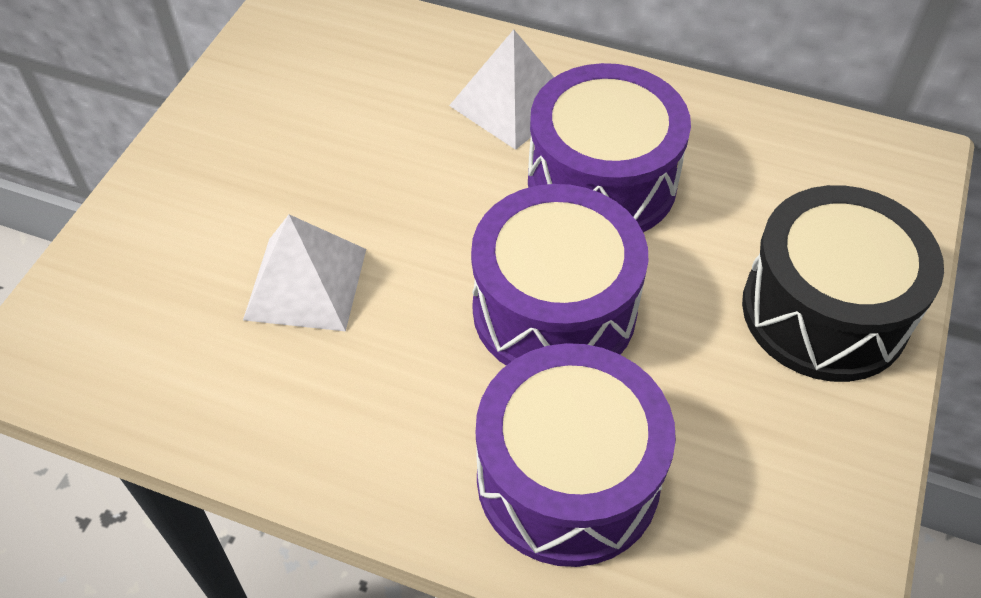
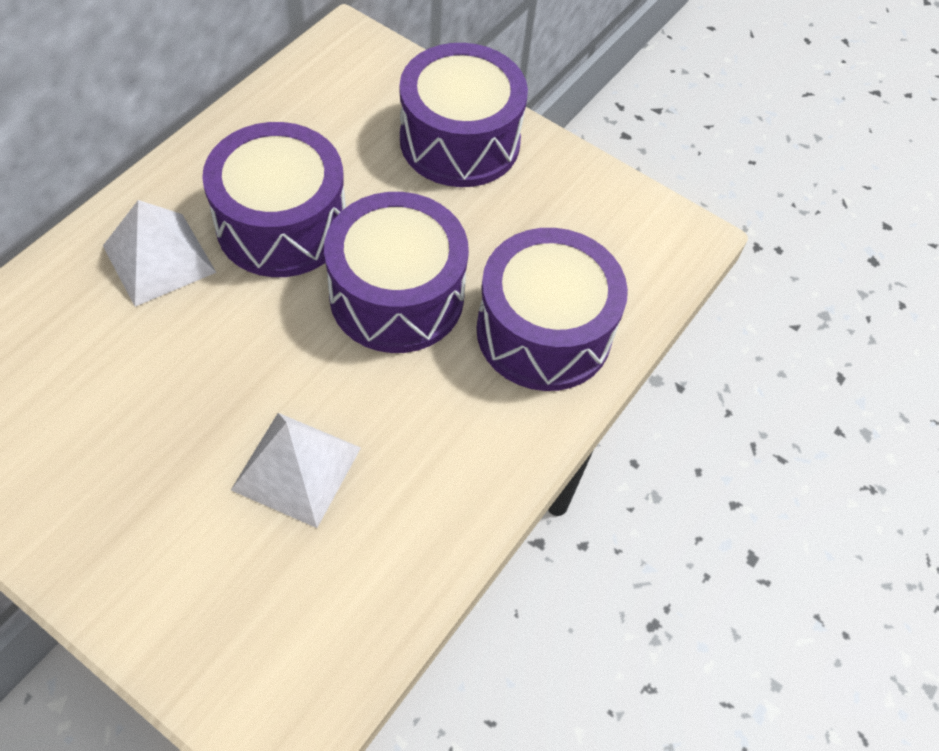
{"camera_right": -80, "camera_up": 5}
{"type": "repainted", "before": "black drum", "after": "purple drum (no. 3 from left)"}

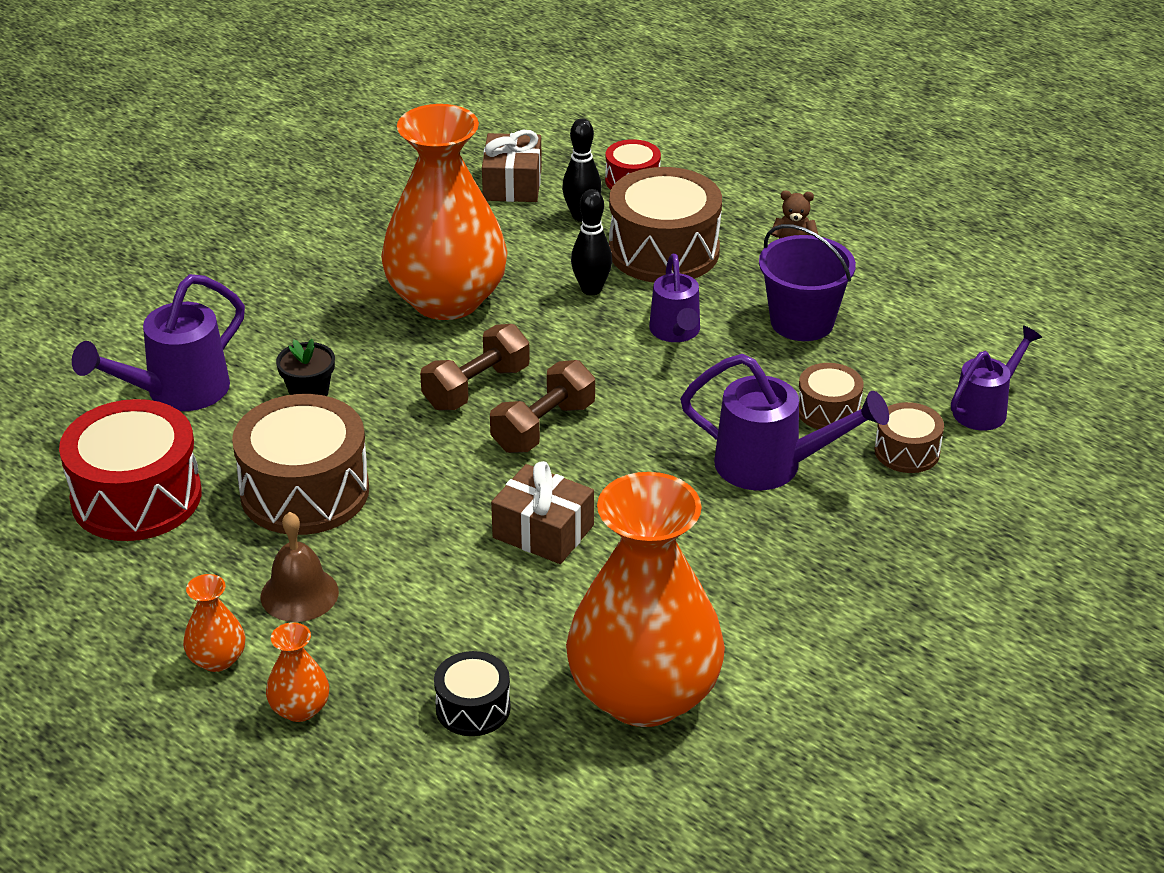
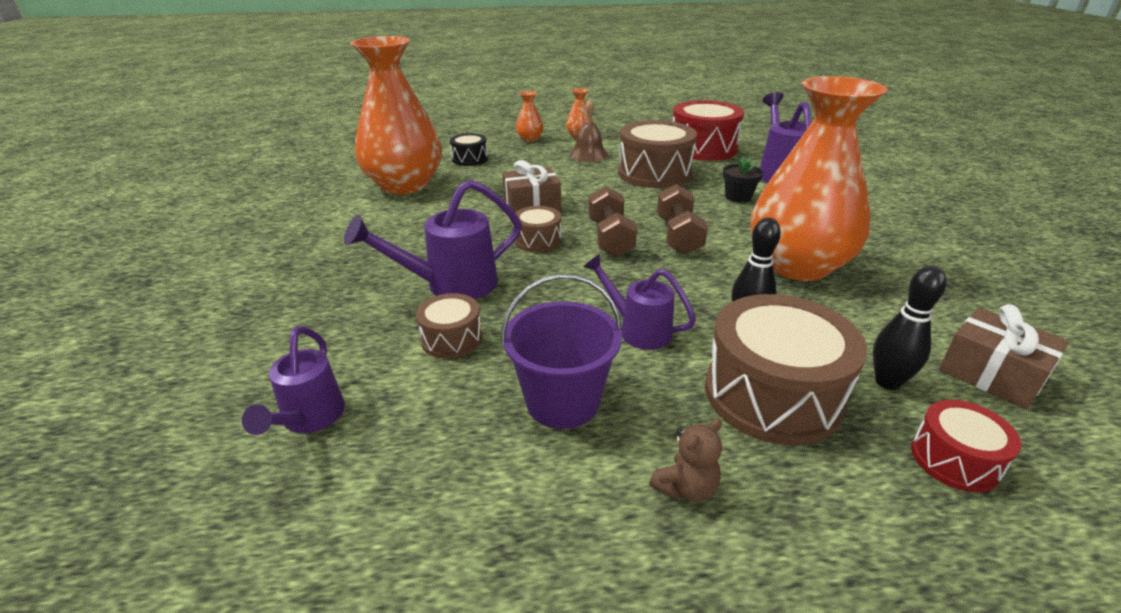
{"camera_right": 135, "camera_up": -5}
{"type": "shifted", "before": "brown drum (no. 4 from left in the first image)", "after": "brown drum (no. 2 from left)"}

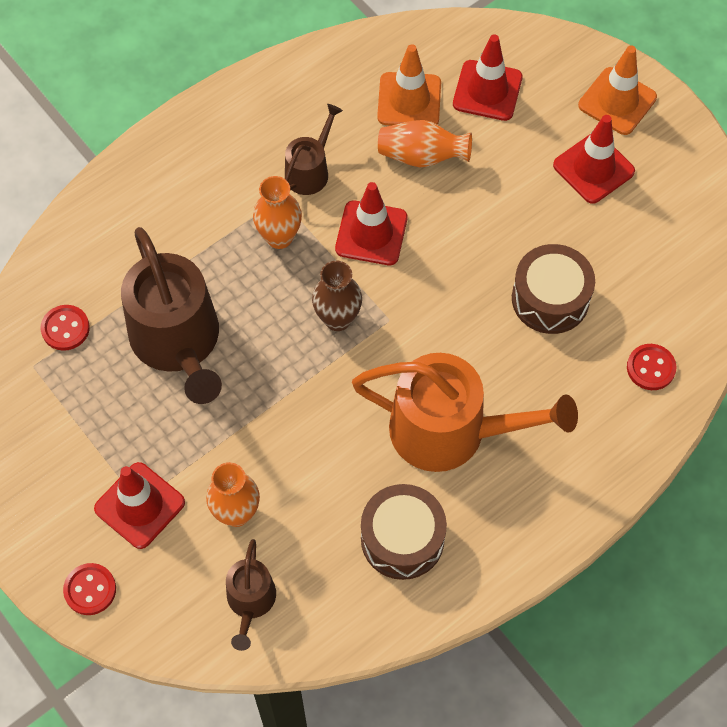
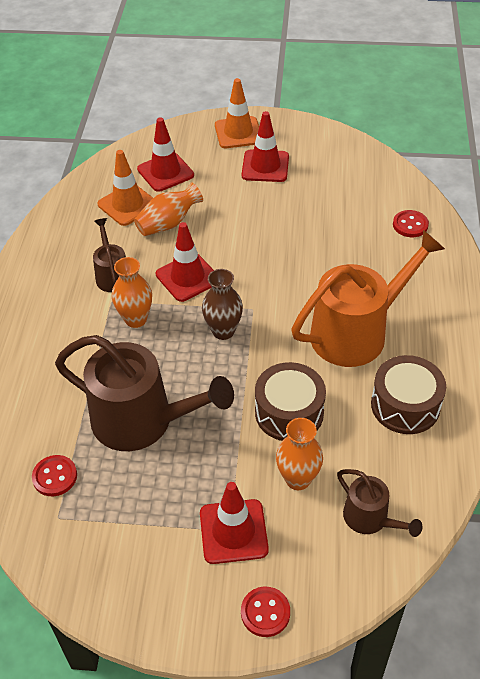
{"camera_right": -45, "camera_up": -15}
{"type": "shifted", "before": "brown drum (no. 2 from left in the first image)", "after": "brown drum (no. 1 from left)"}

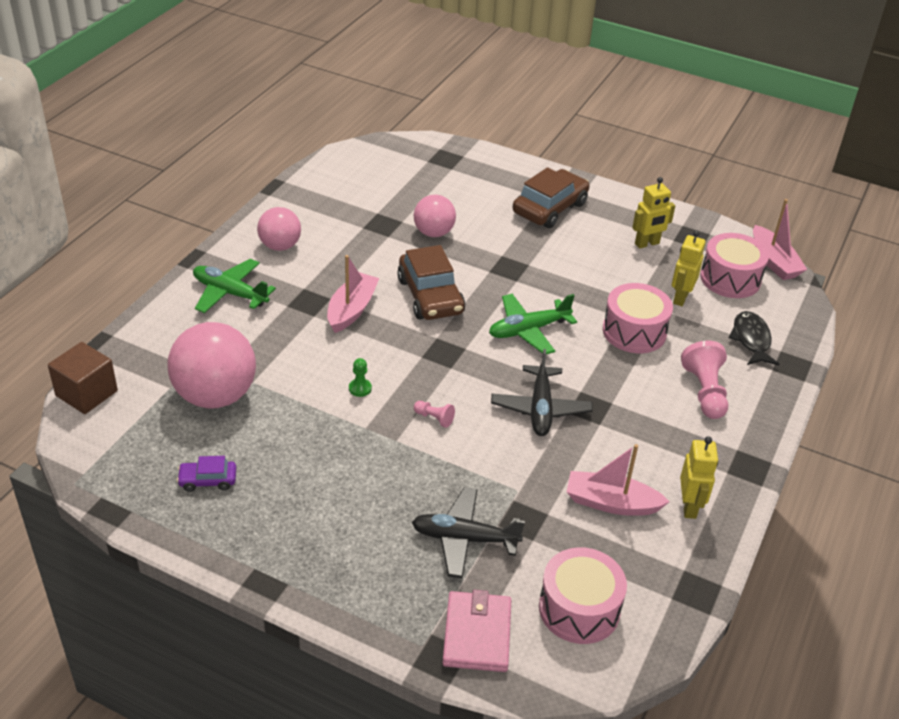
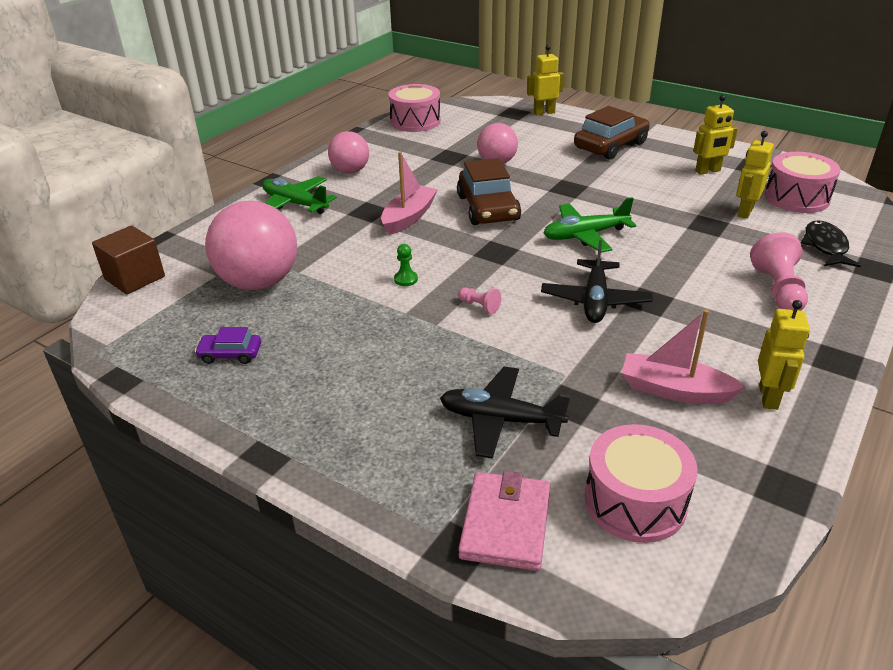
{"camera_right": 10, "camera_up": -5}
{"type": "shifted", "before": "pink drum (no. 2 from left in the first image)", "after": "pink drum (no. 1 from left)"}
{"type": "new", "after": "yellow robot (no. 1 from left)"}
{"type": "gone", "before": "pink boat (no. 3 from left)"}

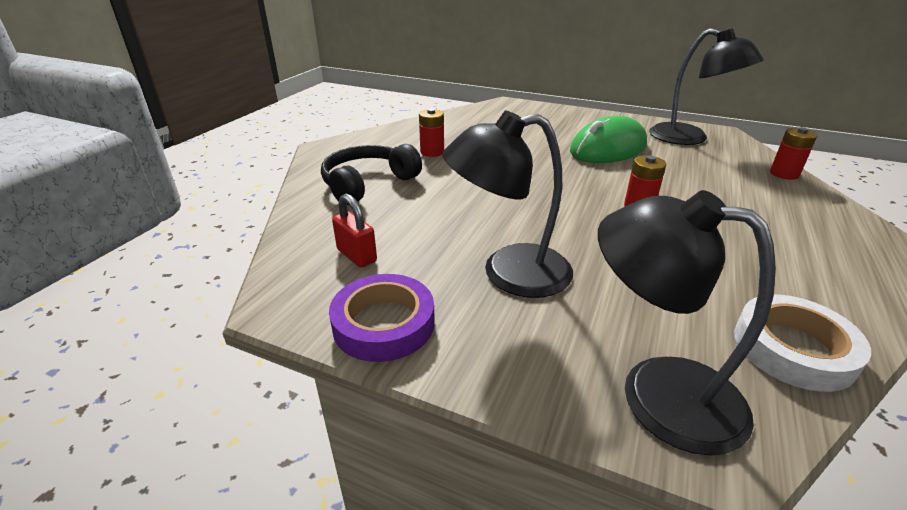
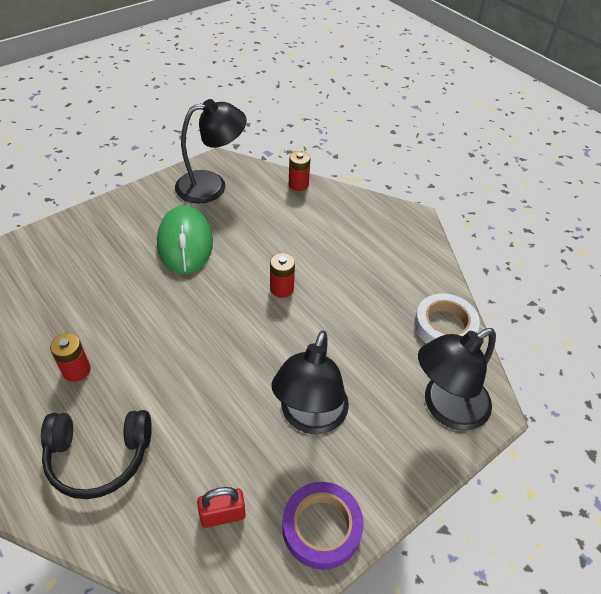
{"camera_right": -65, "camera_up": 15}
{"type": "rotated", "before": "black headphones", "turn": -75}

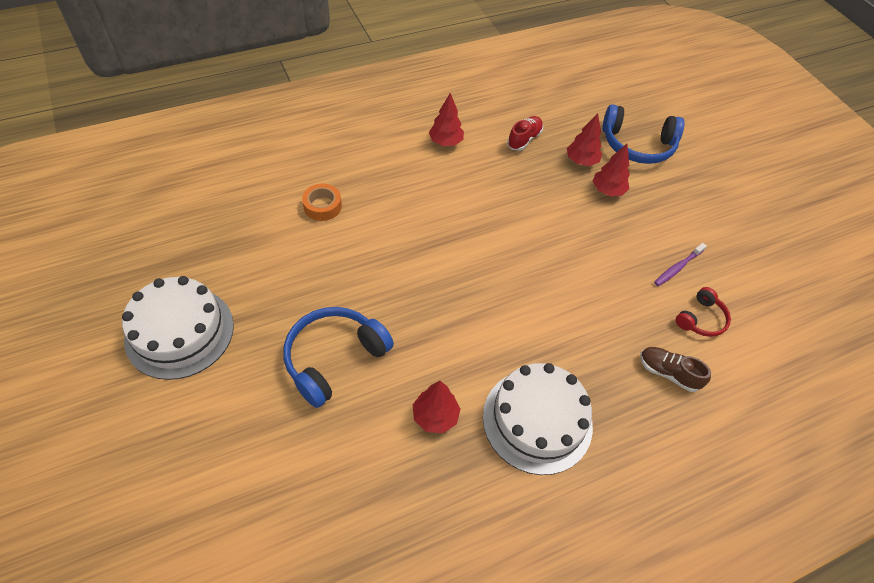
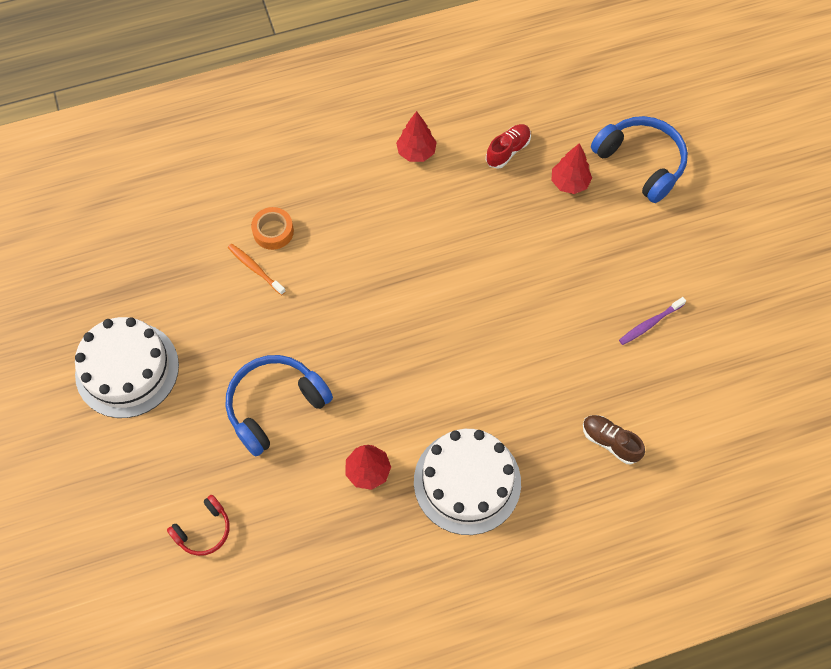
{"camera_right": 10, "camera_up": 10}
{"type": "shifted", "before": "red headphones"}
{"type": "new", "after": "orange toothbrush"}
{"type": "rotated", "before": "blue headphones (no. 2 from left)", "turn": -150}
{"type": "gone", "before": "red tree (no. 4 from left)"}

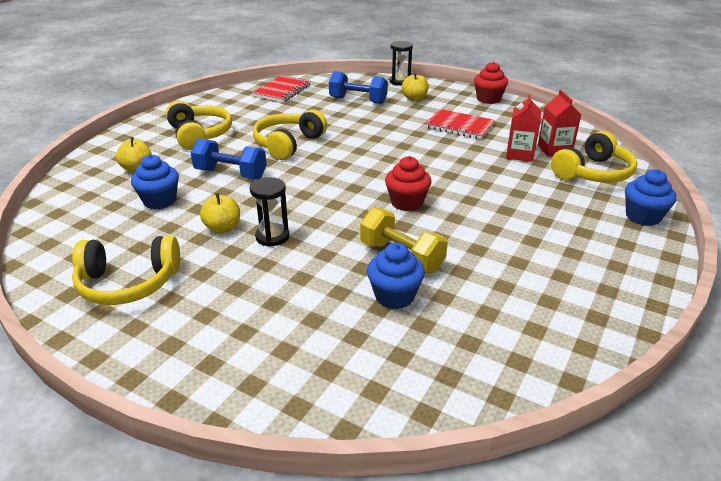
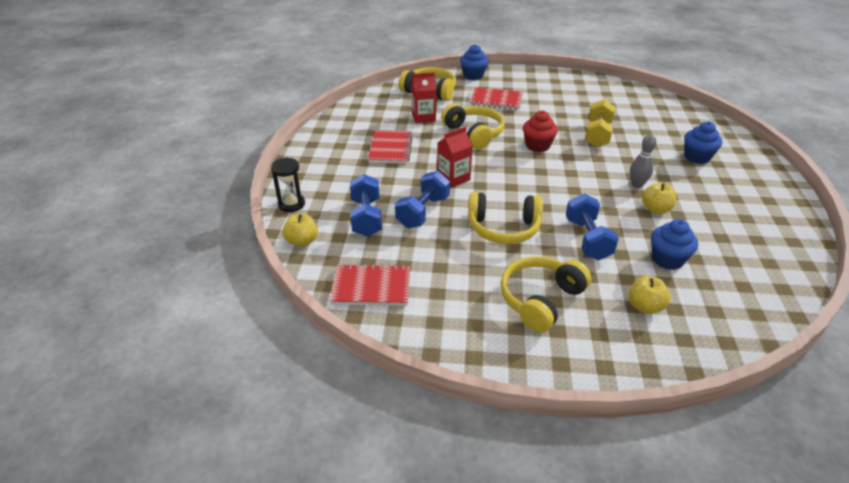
{"camera_right": -115, "camera_up": 5}
{"type": "shifted", "before": "yellow apple (no. 3 from left in the first image)", "after": "yellow apple (no. 1 from left)"}
{"type": "new", "after": "blue dumbbell (no. 2 from left)"}
{"type": "shifted", "before": "red carton (no. 2 from left)"}
{"type": "shifted", "before": "yellow headphones (no. 1 from left in the first image)", "after": "yellow headphones (no. 2 from left)"}
{"type": "new", "after": "red notebook (no. 3 from left)"}
{"type": "swapped", "before": "black hourglass (no. 1 from left)", "after": "grey bowling pin"}
{"type": "shifted", "before": "blue cupcake (no. 2 from left in the first image)", "after": "blue cupcake (no. 3 from left)"}
{"type": "gone", "before": "red cupcake (no. 2 from left)"}

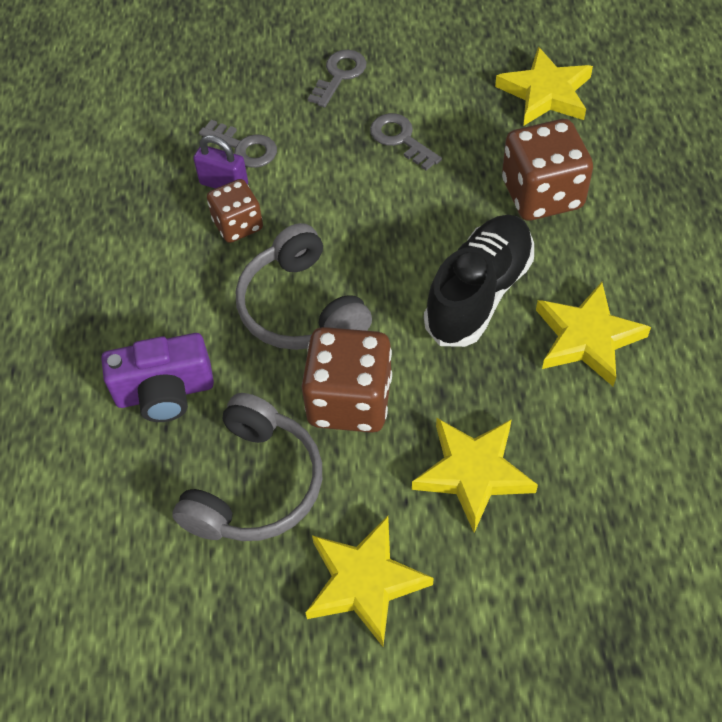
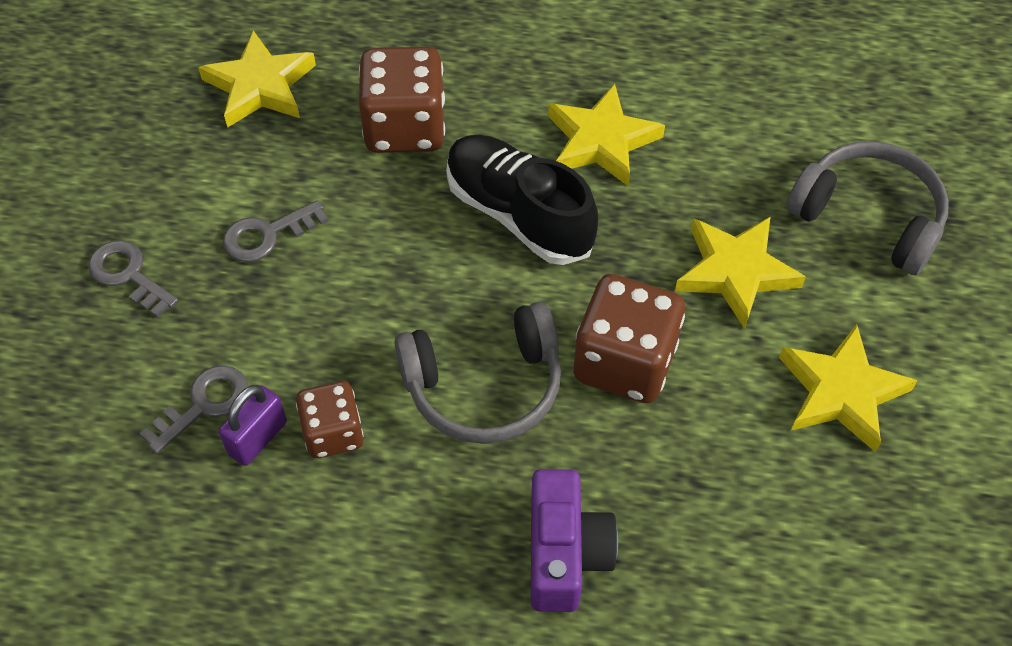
{"camera_right": -80, "camera_up": 0}
{"type": "shifted", "before": "grey headphones (no. 1 from left in the first image)", "after": "grey headphones (no. 2 from left)"}

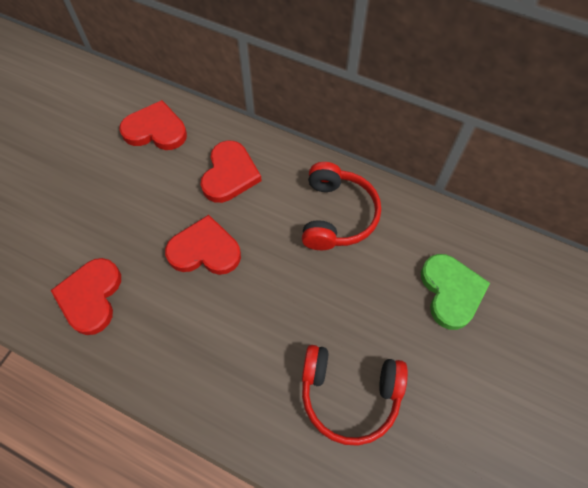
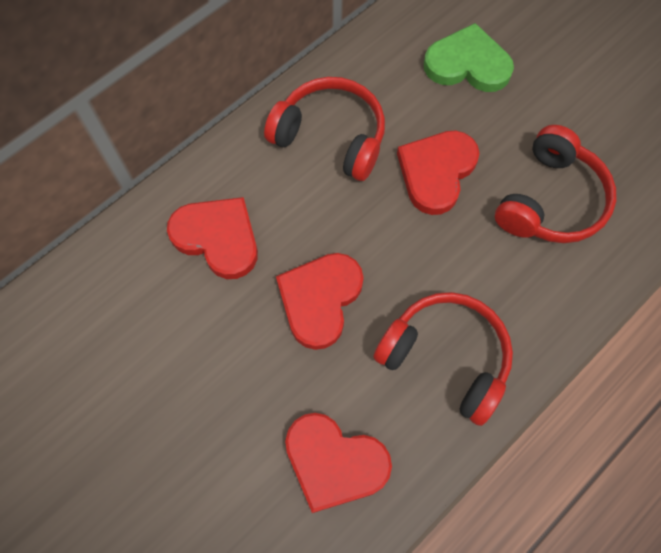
{"camera_right": -70, "camera_up": 5}
{"type": "new", "after": "red headphones (no. 2 from left)"}
{"type": "shifted", "before": "red heart (no. 2 from left in the first image)", "after": "red heart (no. 4 from left)"}

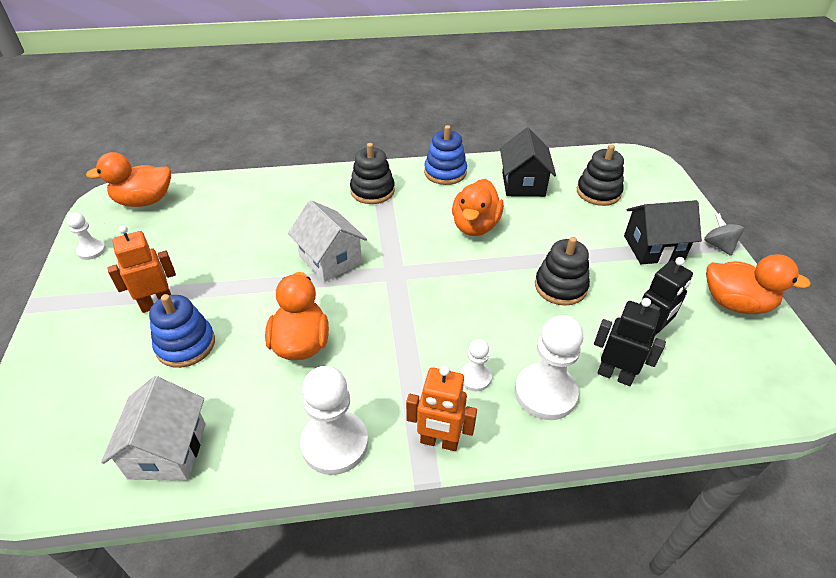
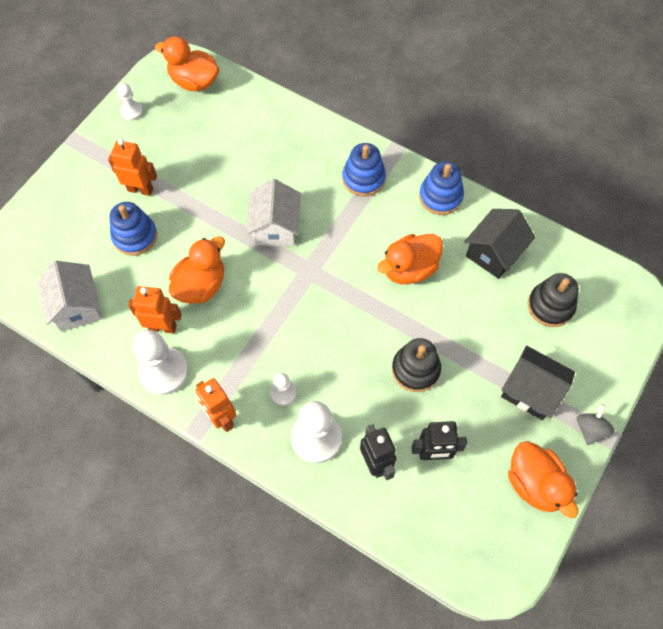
{"camera_right": 40, "camera_up": 20}
{"type": "rotated", "before": "white house (no. 1 from left)", "turn": -60}
{"type": "new", "after": "orange robot (no. 2 from left)"}
{"type": "repainted", "before": "black stacking toy (no. 1 from left)", "after": "blue stacking toy (no. 2 from left)"}

